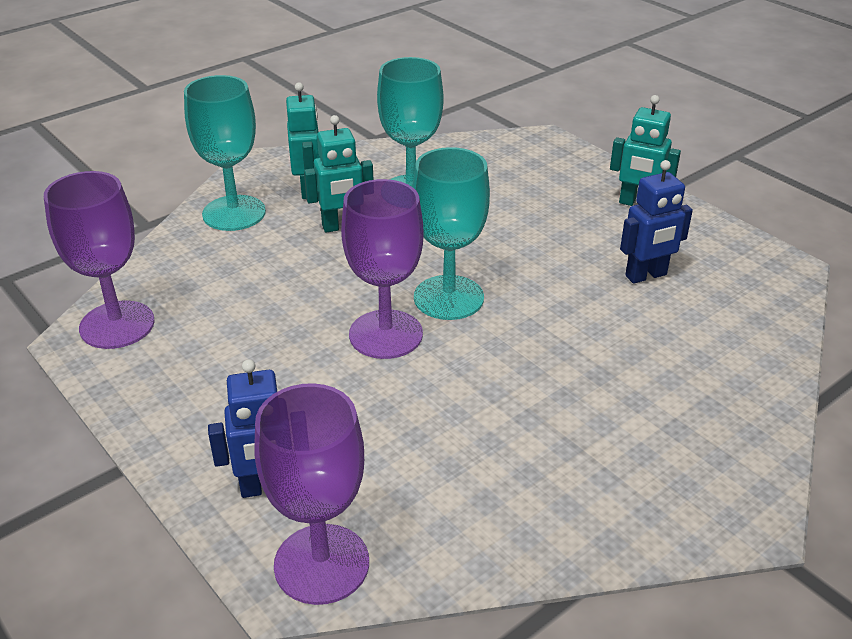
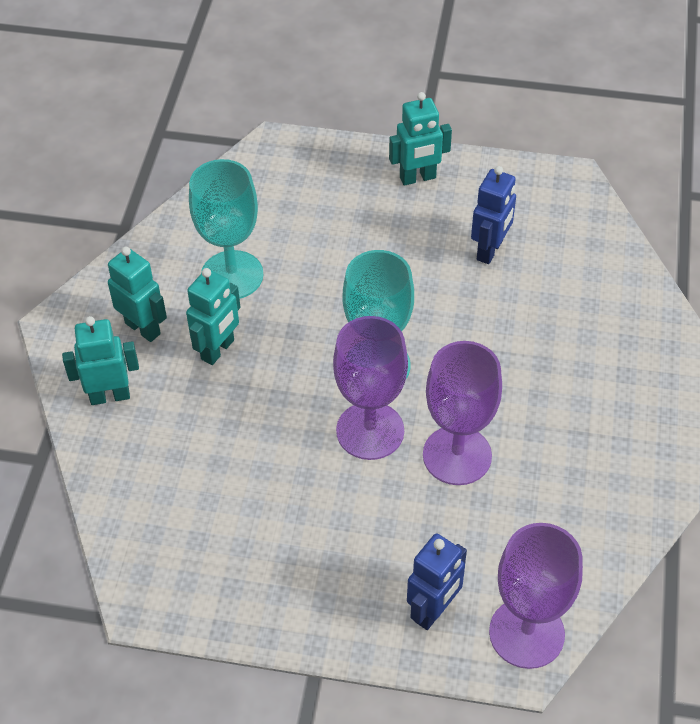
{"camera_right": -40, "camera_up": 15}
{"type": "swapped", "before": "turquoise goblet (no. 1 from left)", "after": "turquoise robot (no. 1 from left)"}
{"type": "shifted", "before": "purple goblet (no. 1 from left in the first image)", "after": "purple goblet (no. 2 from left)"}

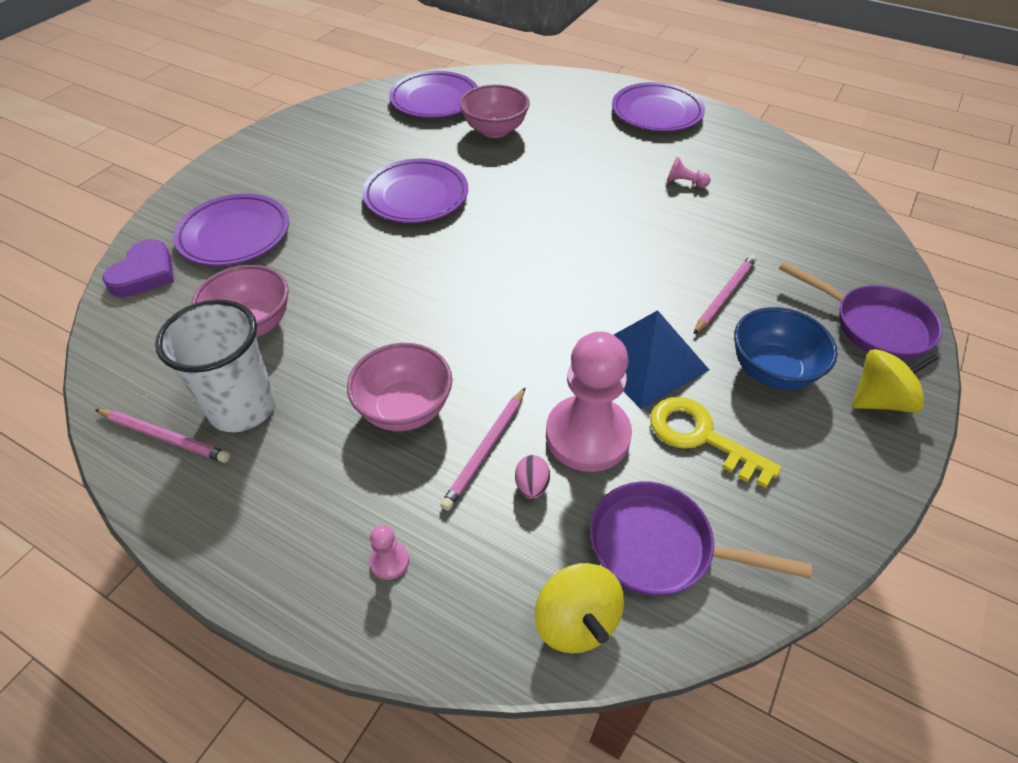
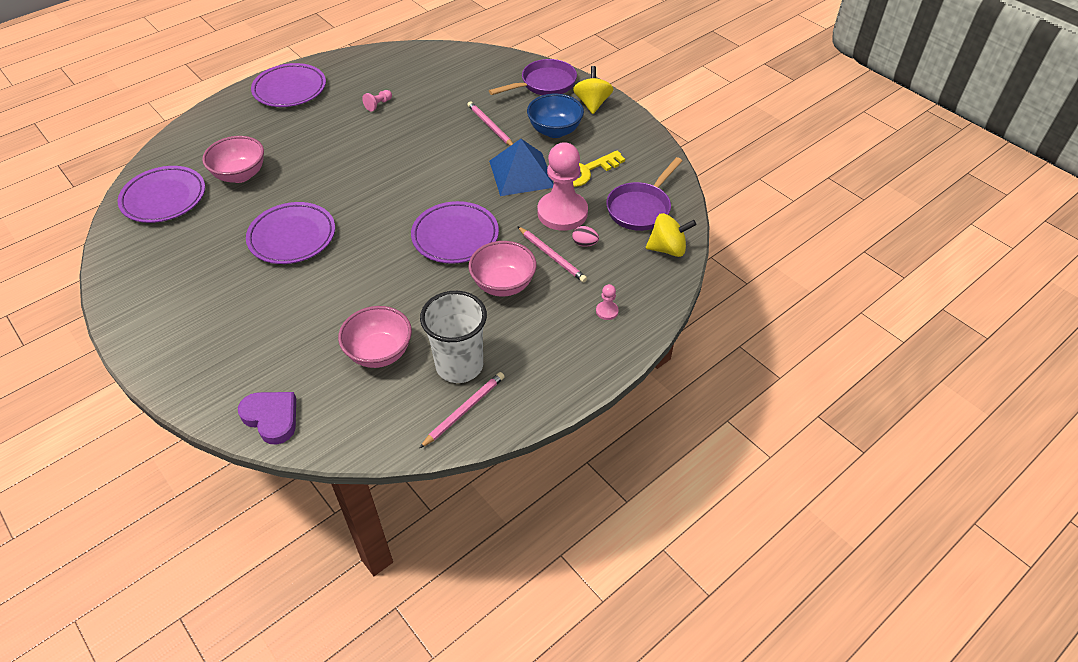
{"camera_right": -70, "camera_up": 0}
{"type": "shifted", "before": "purple plate (no. 1 from left in the first image)", "after": "purple plate (no. 4 from left)"}

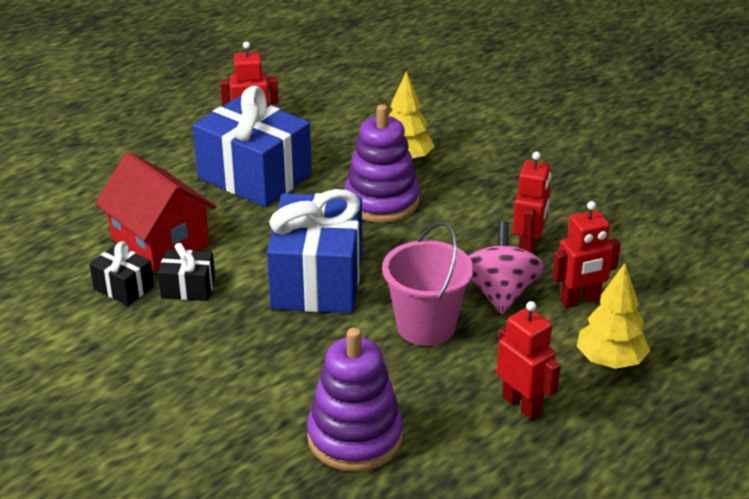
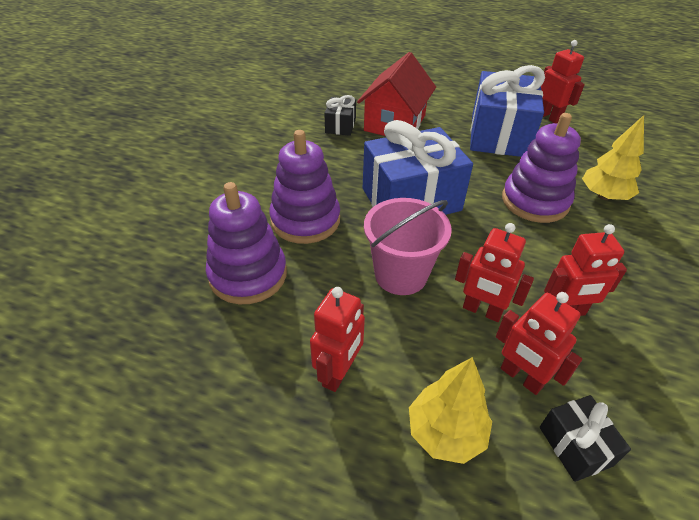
{"camera_right": 65, "camera_up": 10}
{"type": "new", "after": "purple stacking toy (no. 2 from left)"}
{"type": "swapped", "before": "pink spinning top", "after": "red robot (no. 2 from left)"}
{"type": "shifted", "before": "black gift (no. 2 from left)"}

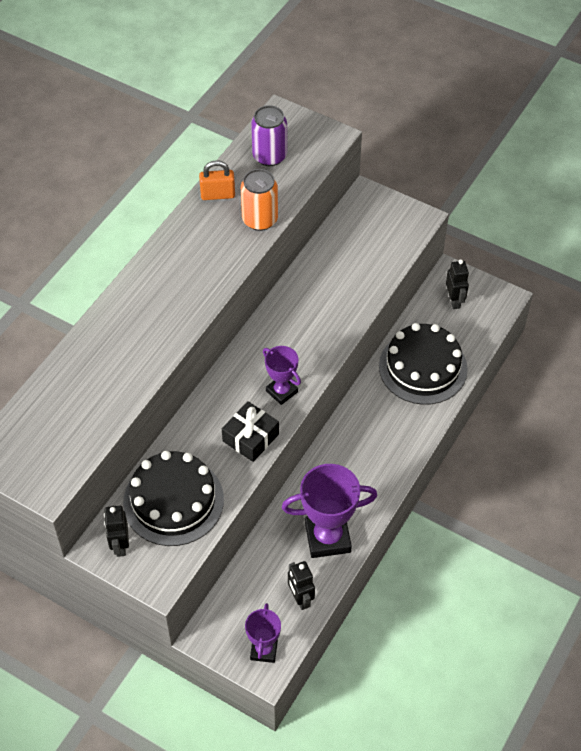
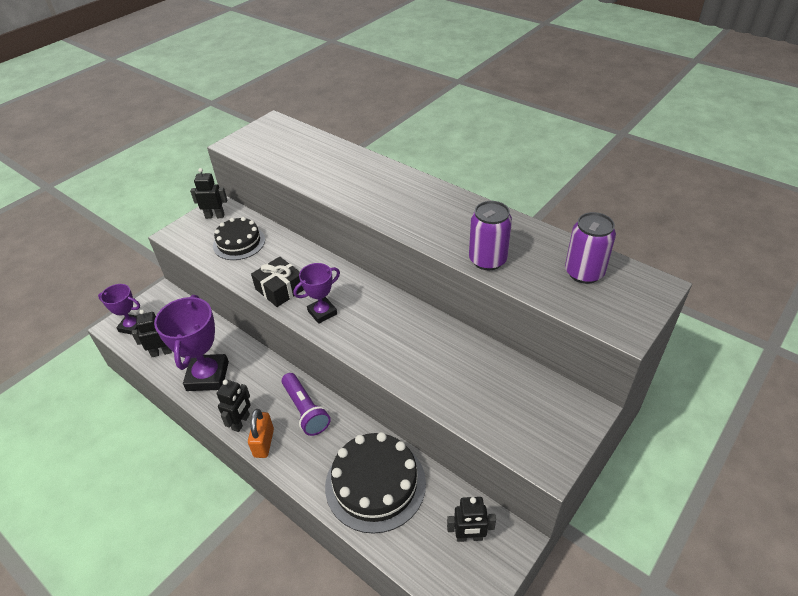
{"camera_right": 100, "camera_up": -10}
{"type": "scaled", "before": "black cake (no. 1 from left)", "scale": 0.65}
{"type": "new", "after": "black robot (no. 3 from left)"}
{"type": "shifted", "before": "orange padlock"}
{"type": "new", "after": "purple flashlight"}
{"type": "repainted", "before": "orange can", "after": "purple can (no. 1 from left)"}

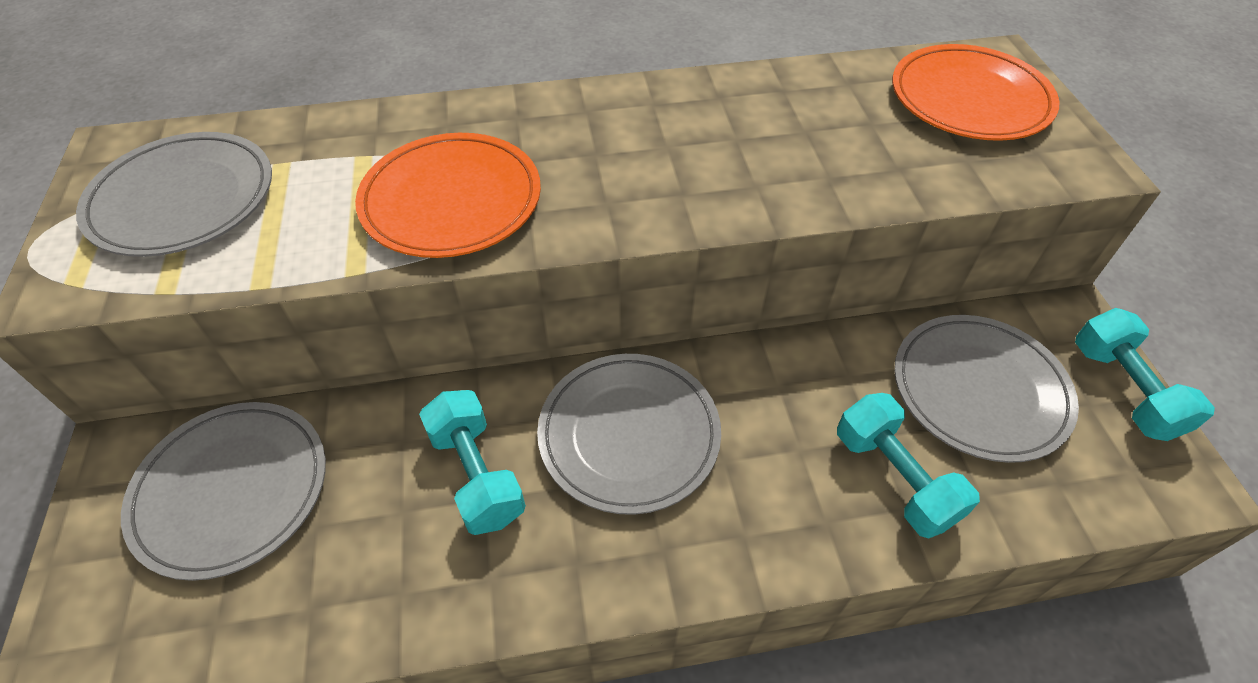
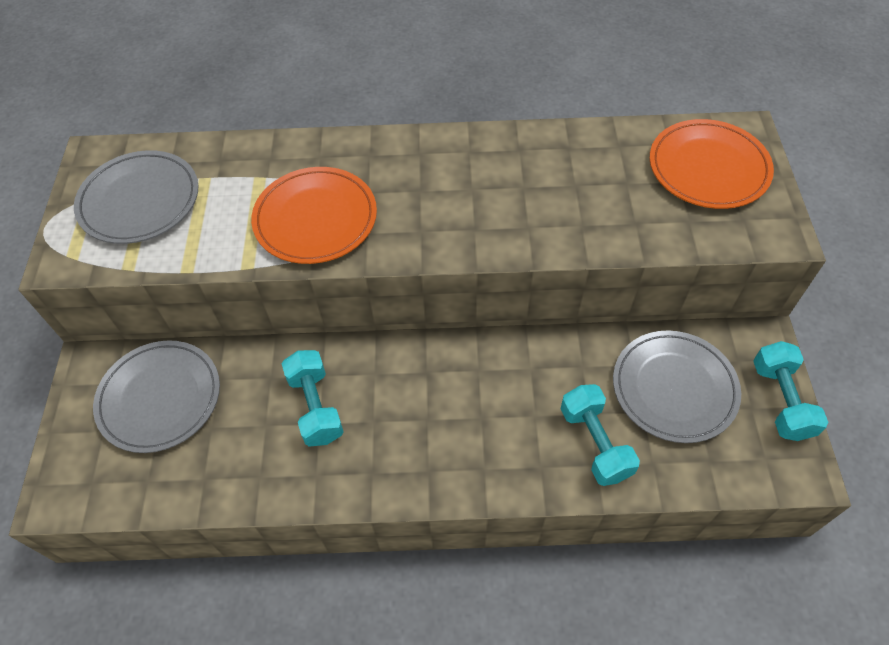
{"camera_right": 10, "camera_up": 5}
{"type": "gone", "before": "grey plate (no. 3 from left)"}

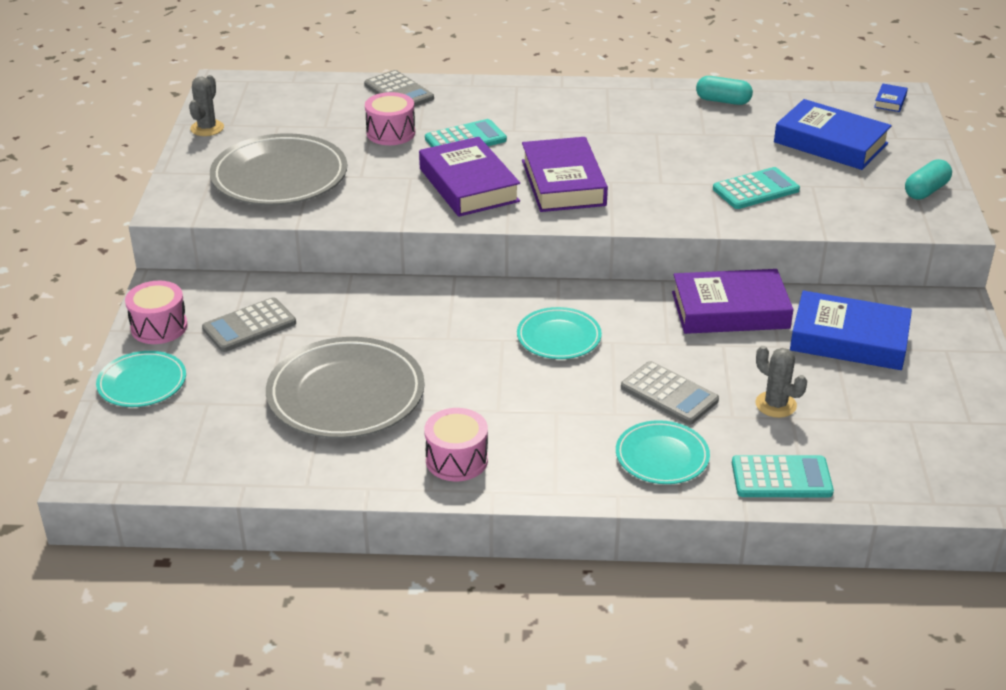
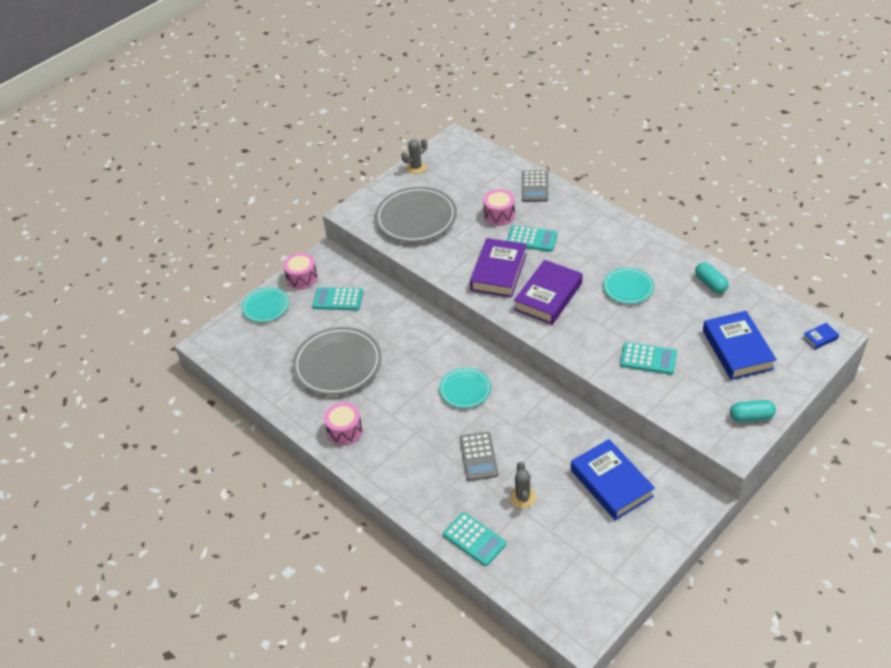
{"camera_right": 45, "camera_up": 10}
{"type": "repainted", "before": "grey calculator (no. 1 from left)", "after": "turquoise calculator (no. 1 from left)"}
{"type": "shifted", "before": "turquoise plate (no. 3 from left)"}
{"type": "gone", "before": "purple book (no. 3 from left)"}

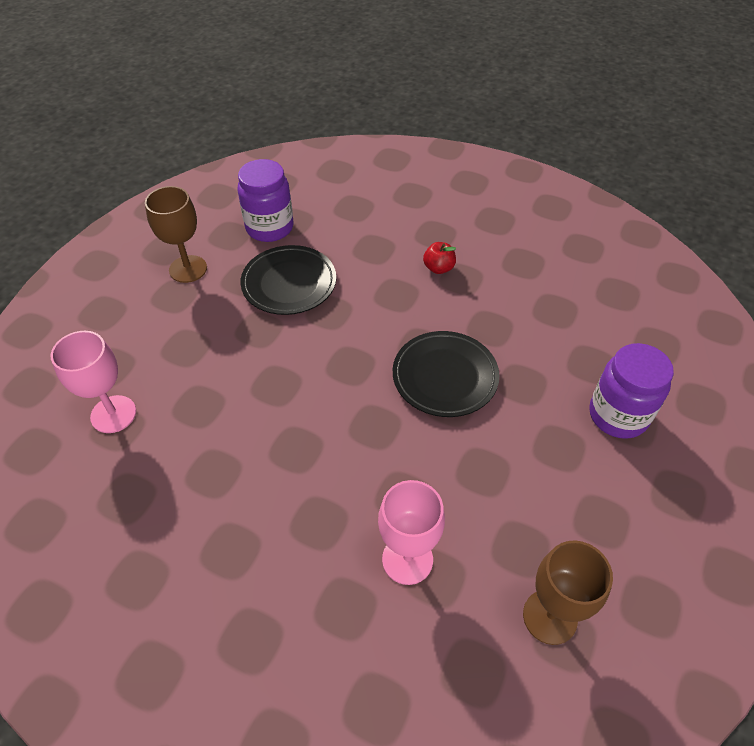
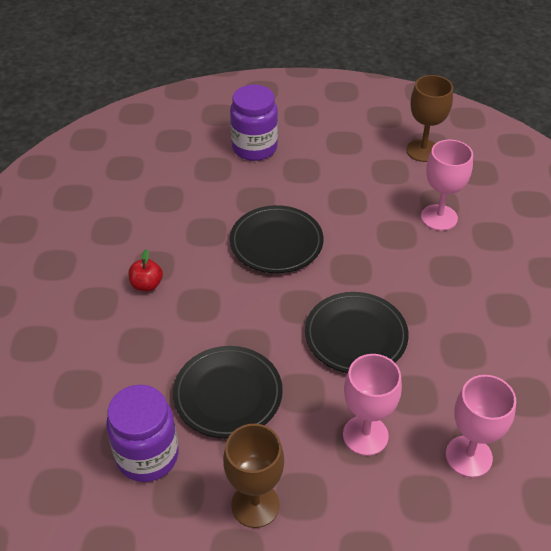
{"camera_right": -115, "camera_up": -5}
{"type": "new", "after": "black plate (no. 3 from left)"}
{"type": "new", "after": "pink goblet (no. 1 from left)"}

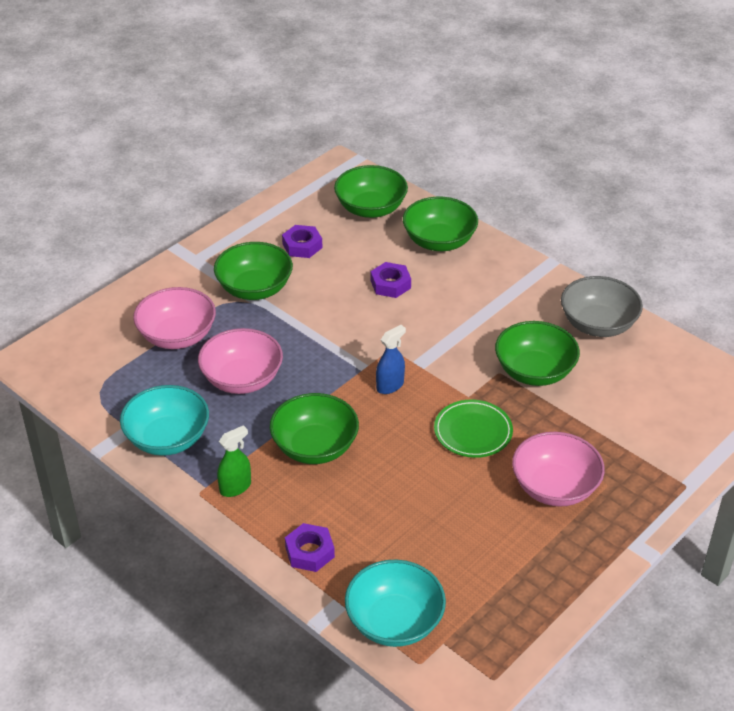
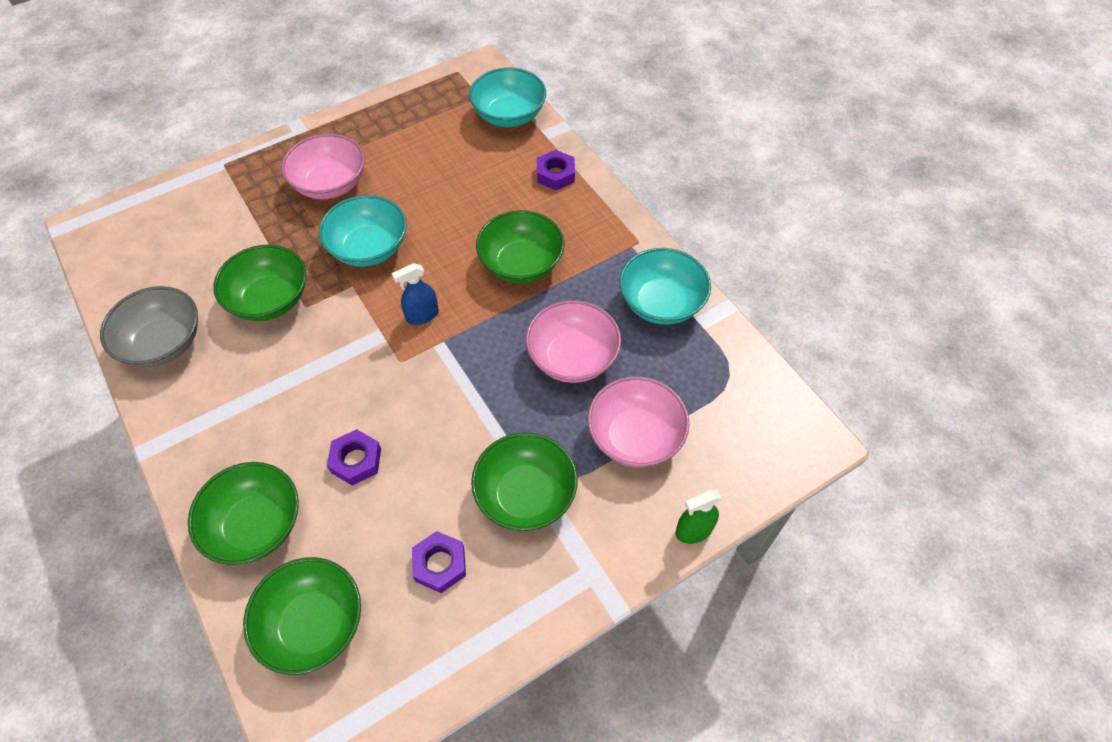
{"camera_right": -165, "camera_up": 15}
{"type": "swapped", "before": "green plate", "after": "turquoise bowl (no. 1 from left)"}
{"type": "shifted", "before": "green spray bottle"}

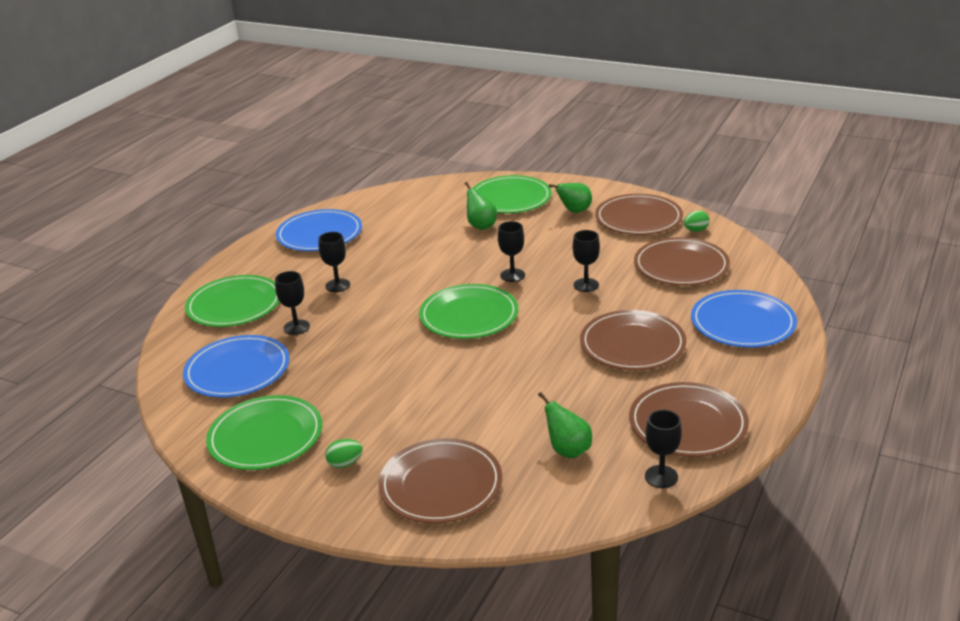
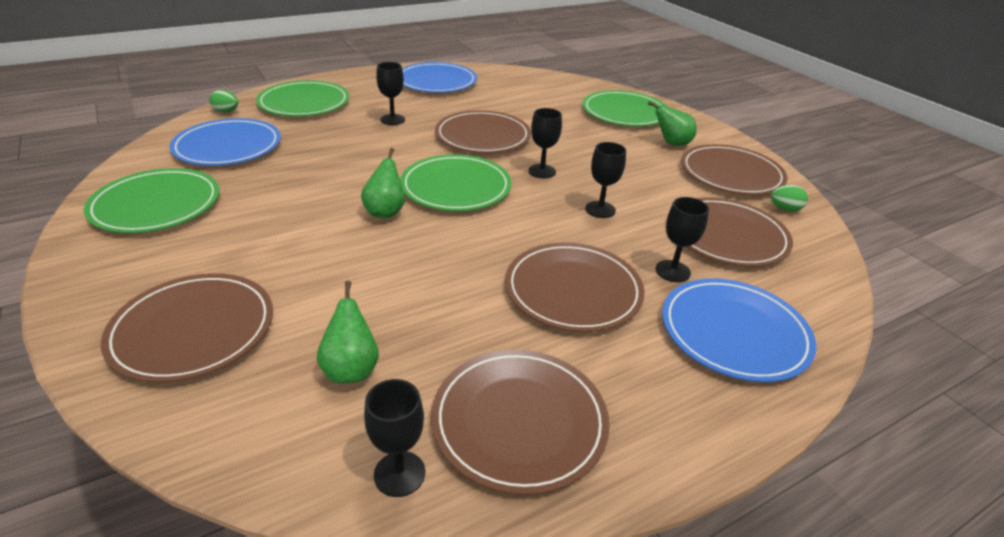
{"camera_right": 30, "camera_up": 5}
{"type": "shifted", "before": "green egg (no. 1 from left)"}
{"type": "shifted", "before": "green pear (no. 1 from left in the first image)", "after": "green pear (no. 2 from left)"}
{"type": "new", "after": "brown plate (no. 2 from left)"}
{"type": "shifted", "before": "black goblet (no. 1 from left in the first image)", "after": "black goblet (no. 5 from left)"}

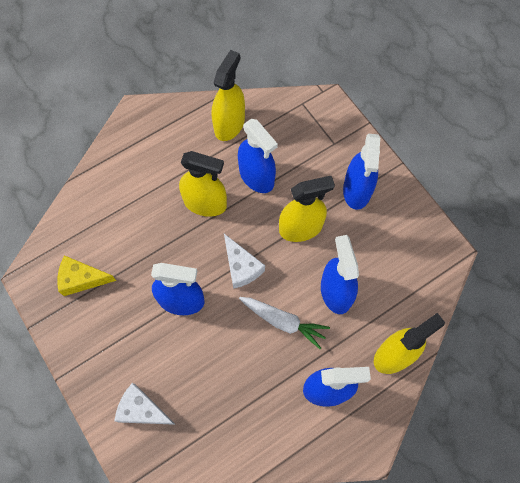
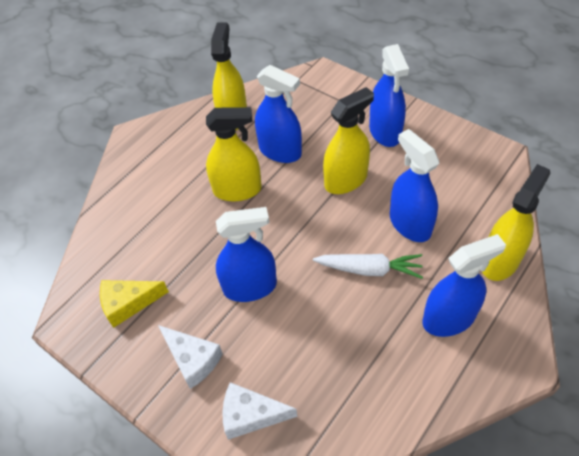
{"camera_right": -15, "camera_up": -15}
{"type": "shifted", "before": "white cheese (no. 2 from left in the first image)", "after": "white cheese (no. 1 from left)"}

